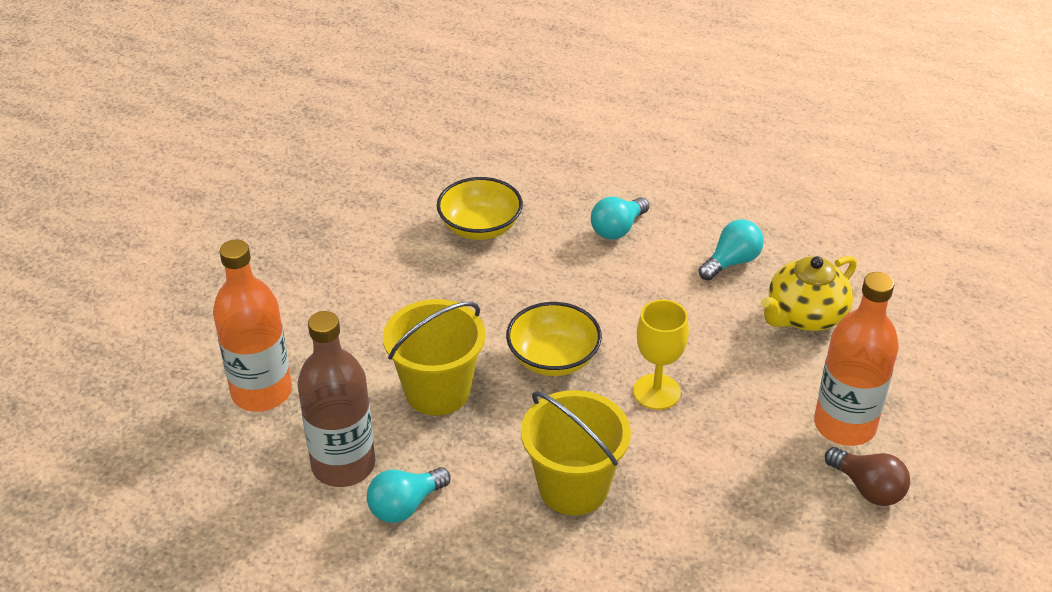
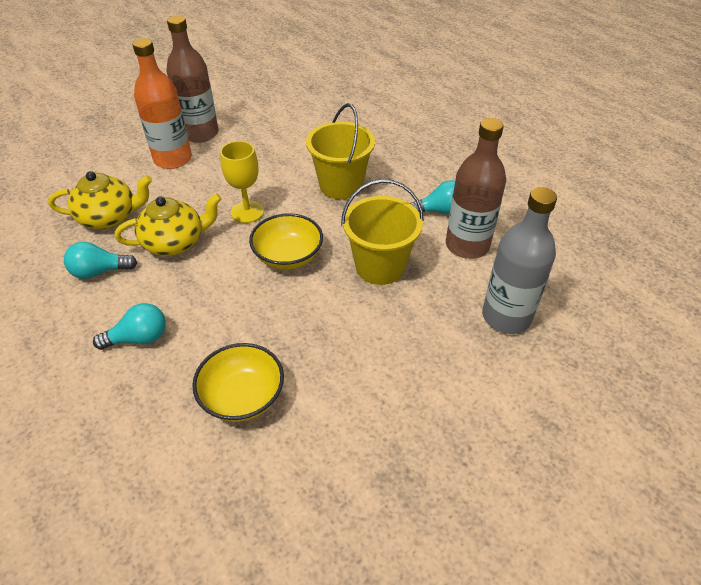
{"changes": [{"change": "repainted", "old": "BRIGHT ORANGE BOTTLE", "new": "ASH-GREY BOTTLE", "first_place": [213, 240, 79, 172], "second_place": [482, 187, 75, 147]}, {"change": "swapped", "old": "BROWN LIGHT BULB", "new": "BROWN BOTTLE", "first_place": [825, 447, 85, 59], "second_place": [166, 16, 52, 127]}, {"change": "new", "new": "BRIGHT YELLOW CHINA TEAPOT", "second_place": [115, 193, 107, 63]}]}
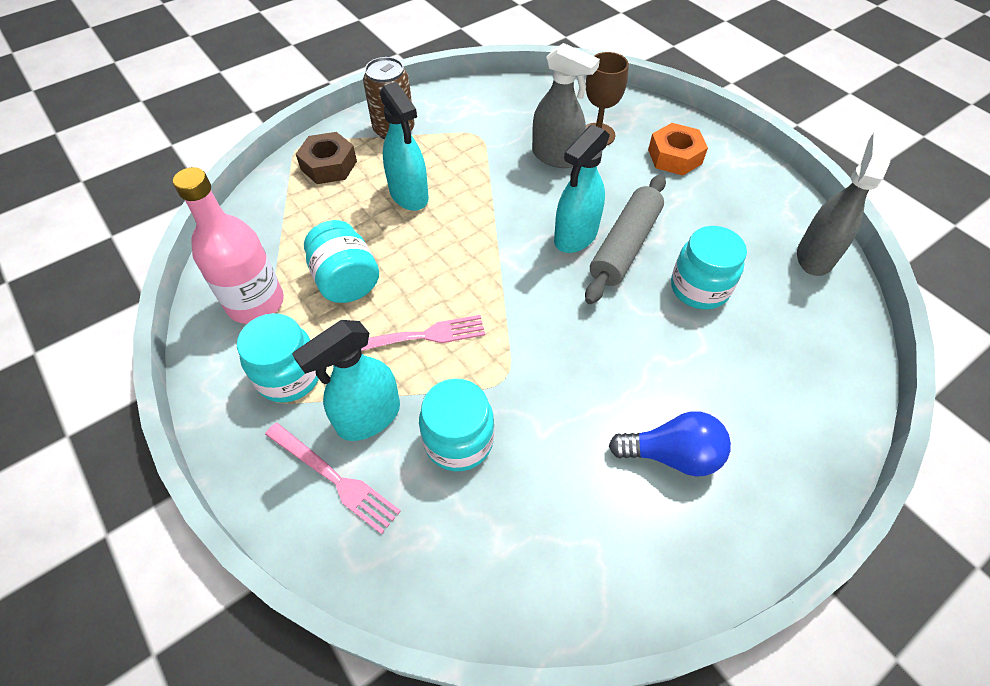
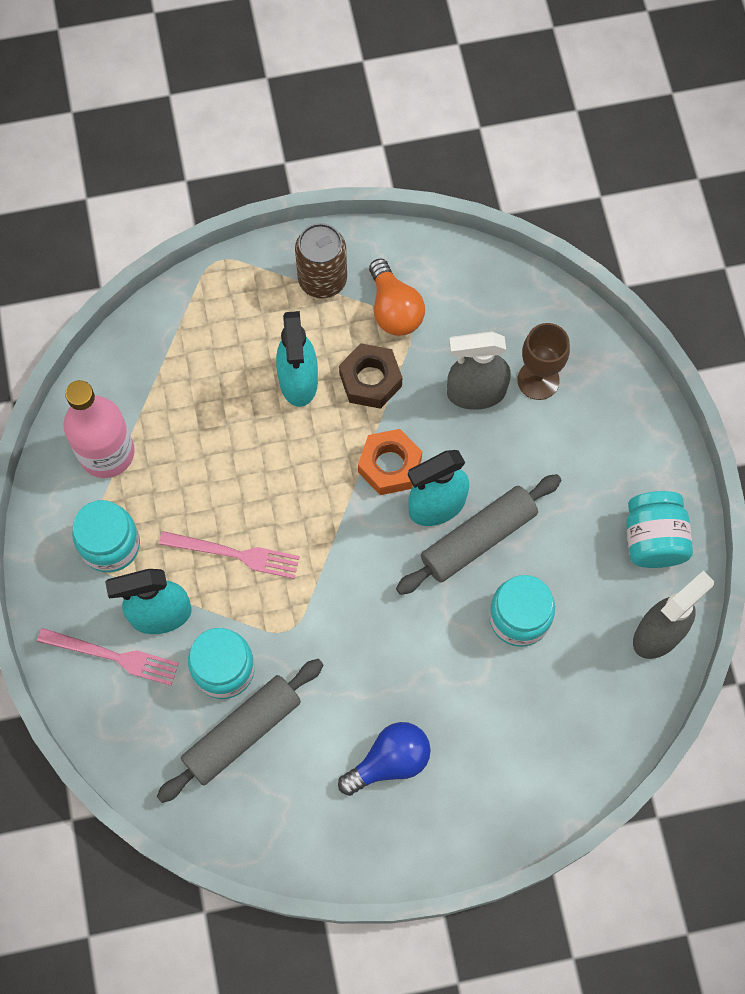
{"changes": [{"change": "rotated", "old": "ASH-GREY SPRAY CLEANER", "first_place": [532, 43, 68, 125], "second_place": [447, 331, 64, 79], "degrees": 120}, {"change": "shifted", "old": "BRIGHT ORANGE HEX NUT", "first_place": [648, 123, 60, 53], "second_place": [358, 429, 64, 66]}, {"change": "shifted", "old": "BROWN HEX NUT", "first_place": [296, 132, 61, 52], "second_place": [339, 343, 63, 66]}, {"change": "shifted", "old": "AQUA PRESERVE JAR", "first_place": [304, 220, 75, 83], "second_place": [626, 491, 67, 77]}, {"change": "rotated", "old": "BLUE LIGHT BULB", "first_place": [609, 411, 122, 66], "second_place": [338, 722, 93, 74], "degrees": -60}, {"change": "rotated", "old": "ROSE-PINK DINNER FORK", "first_place": [265, 423, 136, 111], "second_place": [37, 628, 142, 58], "degrees": -45}, {"change": "new", "new": "BRIGHT ORANGE LIGHT BULB", "second_place": [369, 258, 56, 78]}, {"change": "new", "new": "ASH-GREY PASTRY ROLLER", "second_place": [157, 659, 167, 144]}]}
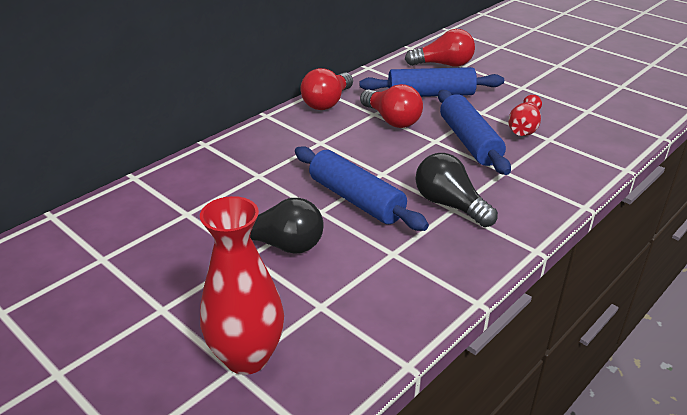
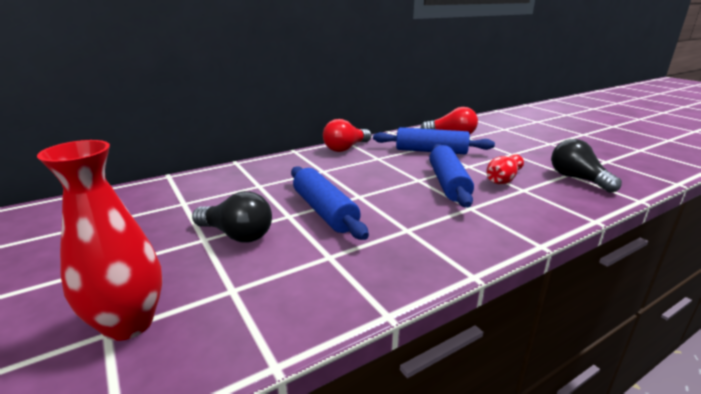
{"changes": [{"change": "gone", "old": "SCARLET LIGHT BULB", "first_place": [360, 84, 63, 44]}, {"change": "shifted", "old": "BLACK LIGHT BULB", "first_place": [416, 153, 82, 74], "second_place": [551, 139, 71, 54]}]}
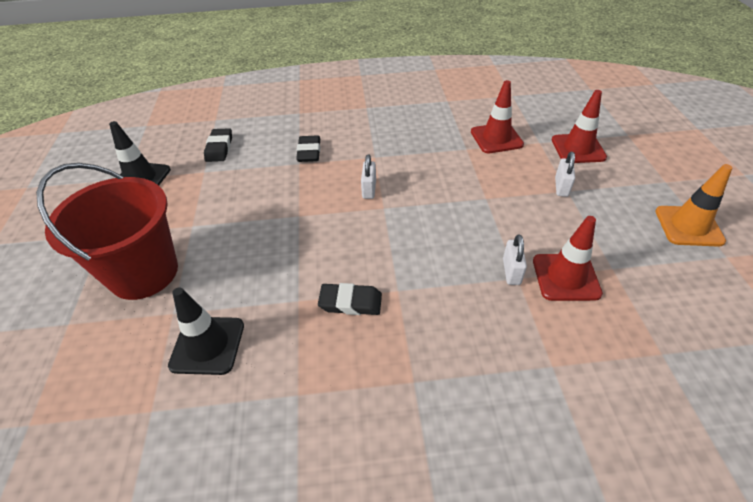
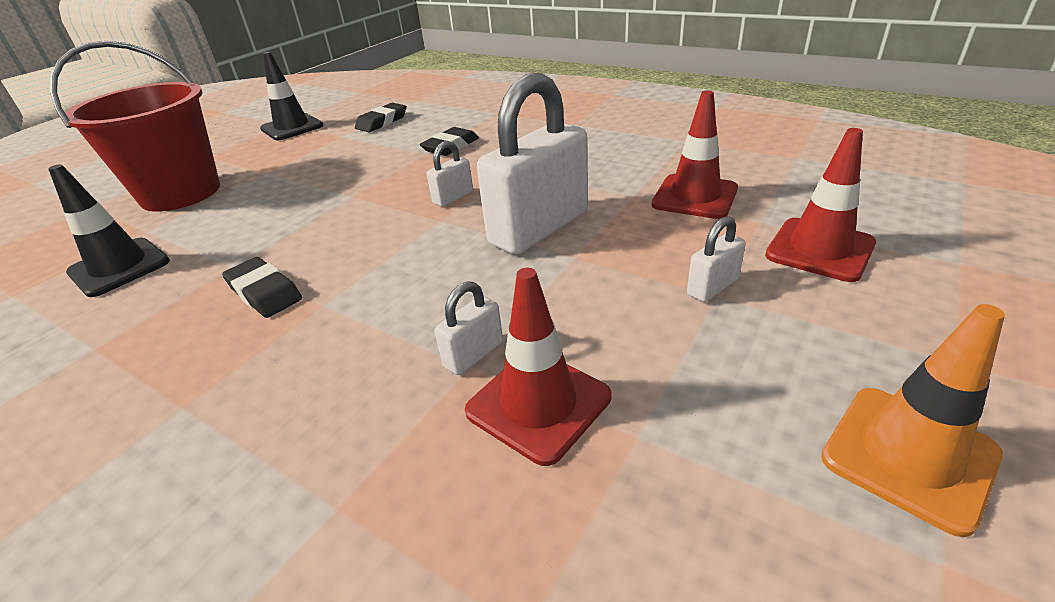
{"changes": [{"change": "new", "new": "SNOW-WHITE SMALL LOCK", "second_place": [477, 73, 111, 182]}]}
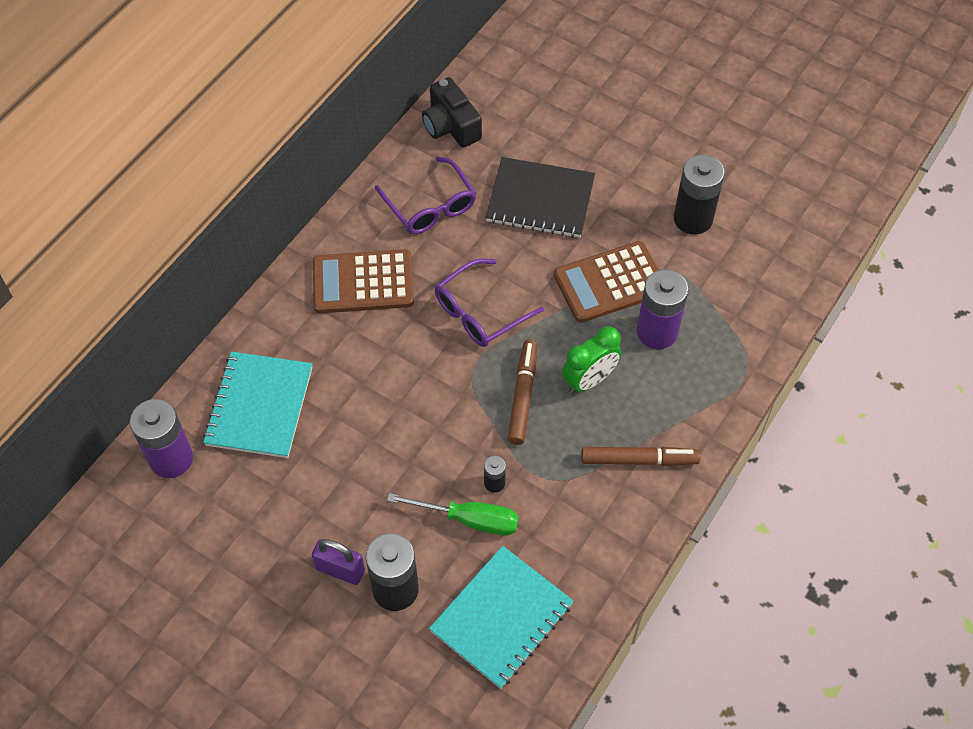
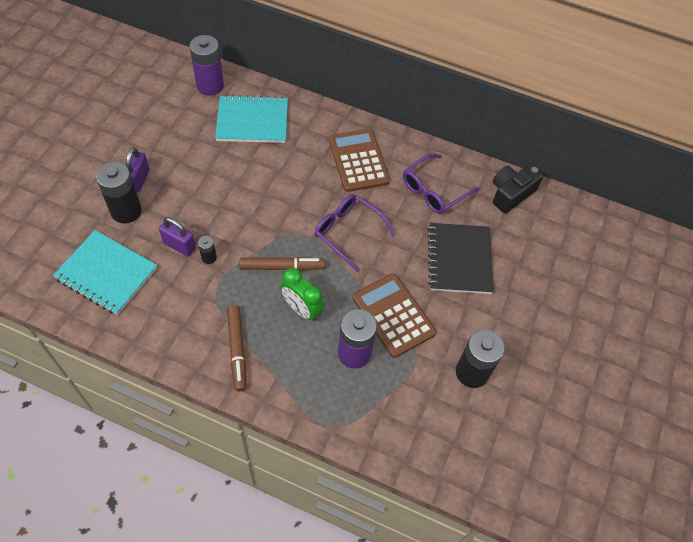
{"changes": [{"change": "swapped", "old": "EMERALD HAND SCREWDRIVER", "new": "VIOLET SMALL LOCK", "first_place": [387, 493, 132, 43], "second_place": [159, 217, 37, 40]}]}
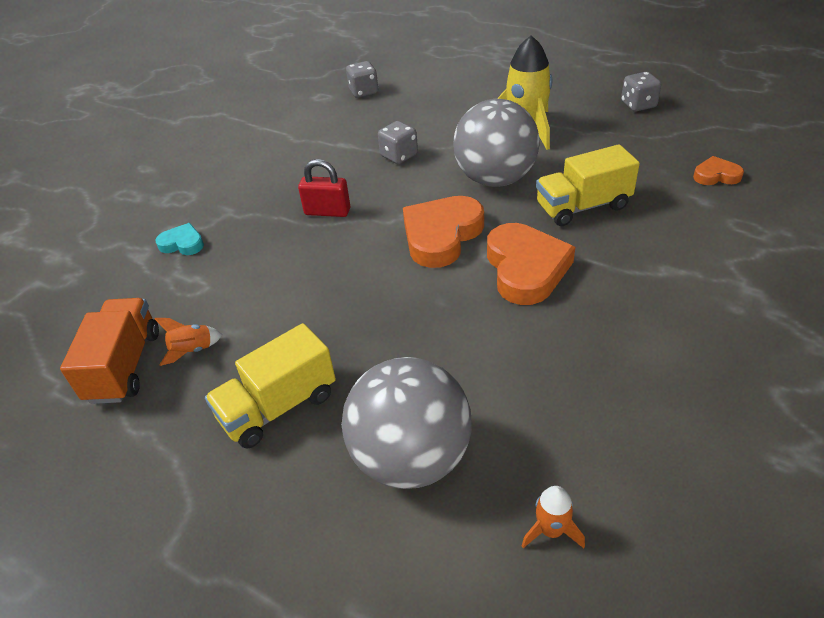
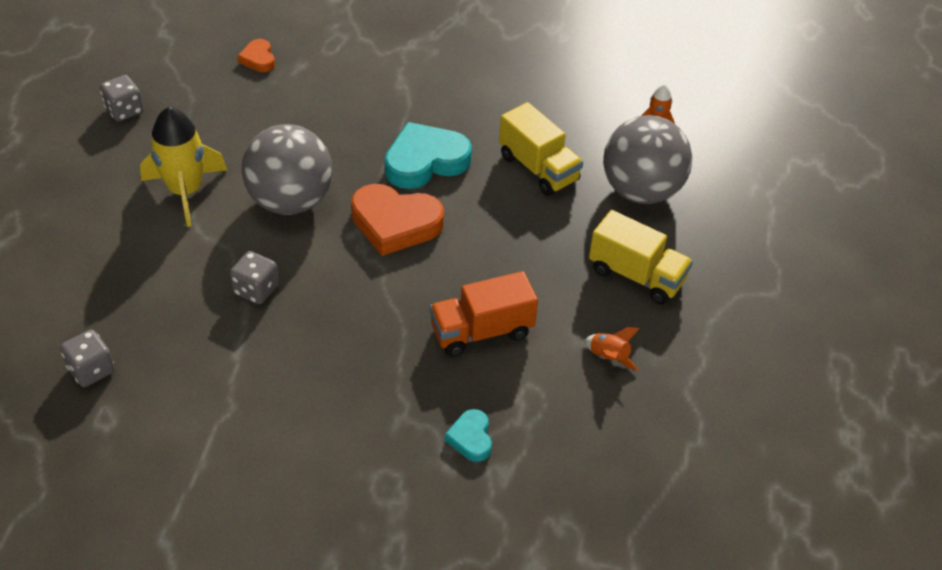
{"changes": [{"change": "shifted", "old": "BRIGHT YELLOW LORRY", "first_place": [536, 144, 104, 82], "second_place": [499, 102, 84, 94]}, {"change": "gone", "old": "SCARLET SMALL LOCK", "first_place": [298, 159, 52, 58]}, {"change": "repainted", "old": "BRIGHT ORANGE HEART SHAPE", "new": "AQUA HEART SHAPE", "first_place": [487, 223, 88, 82], "second_place": [385, 122, 87, 67]}, {"change": "shifted", "old": "BRIGHT ORANGE LORRY", "first_place": [60, 298, 99, 106], "second_place": [430, 271, 108, 86]}]}
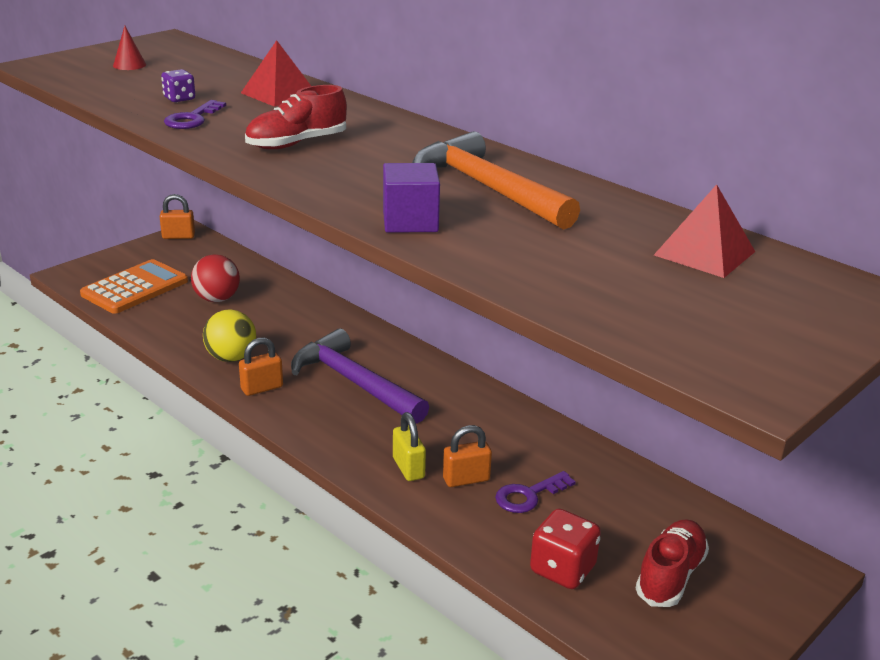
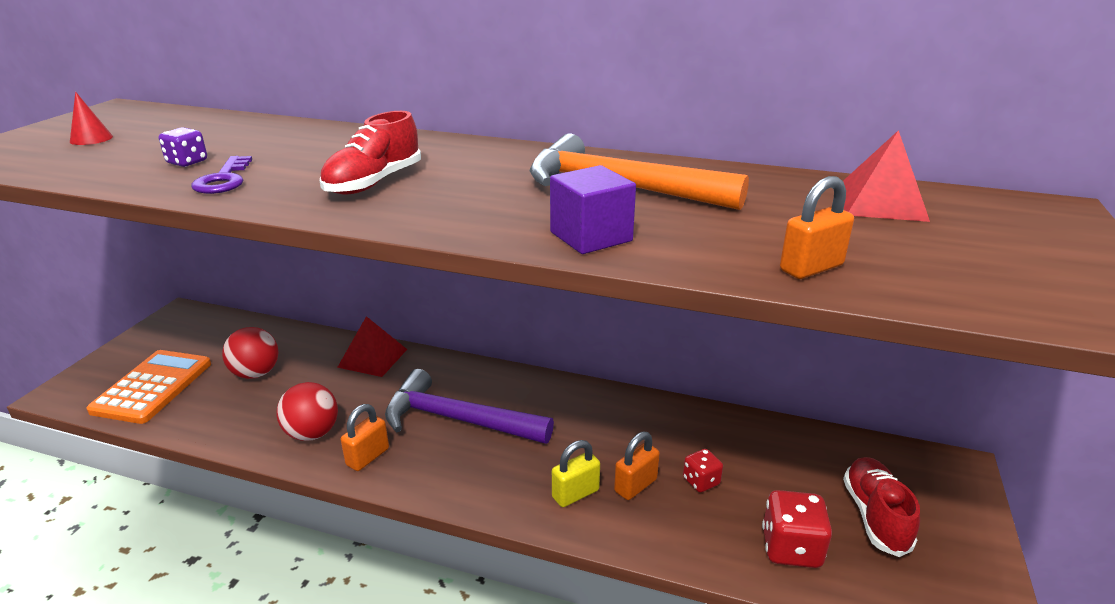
{"changes": [{"change": "shifted", "old": "SCARLET PYRAMID", "first_place": [241, 40, 70, 67], "second_place": [337, 316, 70, 61]}, {"change": "shifted", "old": "BRIGHT ORANGE SMALL LOCK", "first_place": [160, 194, 35, 45], "second_place": [780, 176, 74, 103]}, {"change": "repainted", "old": "BRIGHT YELLOW SPHERE", "new": "SCARLET SPHERE", "first_place": [203, 310, 53, 52], "second_place": [276, 382, 62, 59]}, {"change": "rotated", "old": "BRIGHT YELLOW SMALL LOCK", "first_place": [393, 412, 33, 69], "second_place": [552, 440, 48, 67], "degrees": -75}, {"change": "swapped", "old": "VIOLET LATCHKEY", "new": "SCARLET DIE", "first_place": [495, 471, 81, 42], "second_place": [683, 449, 40, 44]}]}
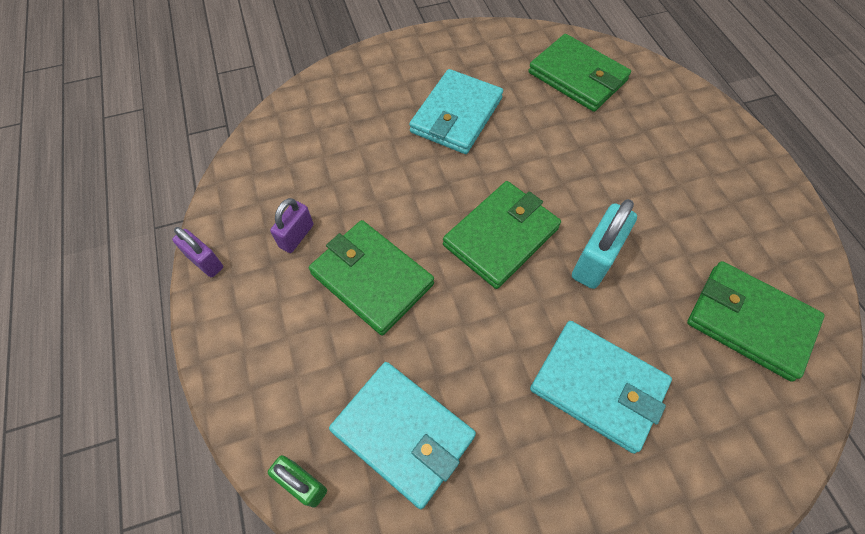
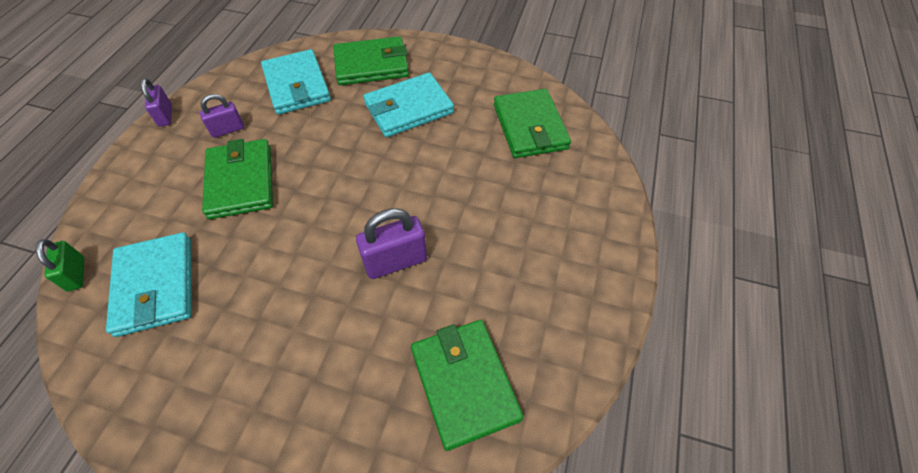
{"changes": [{"change": "shifted", "old": "EMERALD BILLFOLD", "first_place": [443, 181, 118, 108], "second_place": [333, 36, 76, 49]}, {"change": "repainted", "old": "AQUA SMALL LOCK", "new": "VIOLET SMALL LOCK", "first_place": [572, 199, 65, 90], "second_place": [356, 208, 71, 71]}, {"change": "shifted", "old": "AQUA BILLFOLD", "first_place": [530, 321, 142, 133], "second_place": [261, 49, 70, 66]}]}
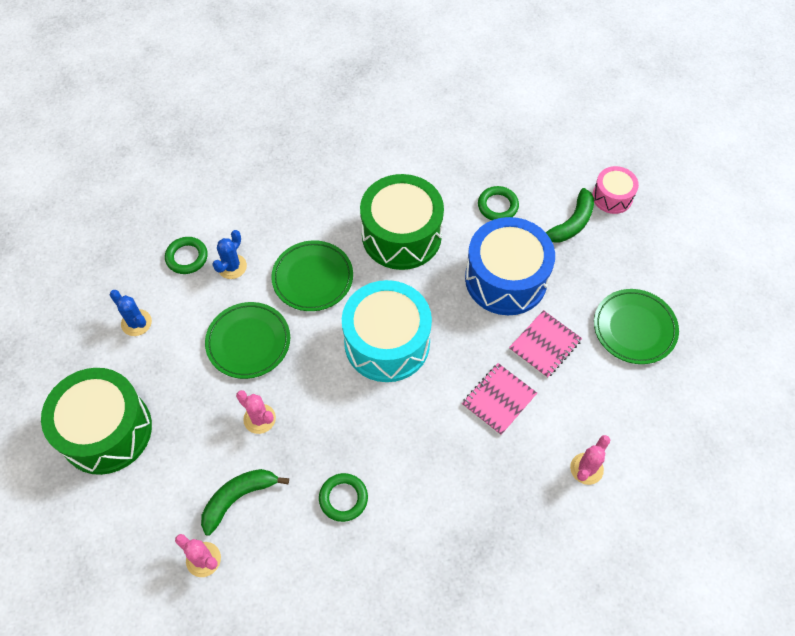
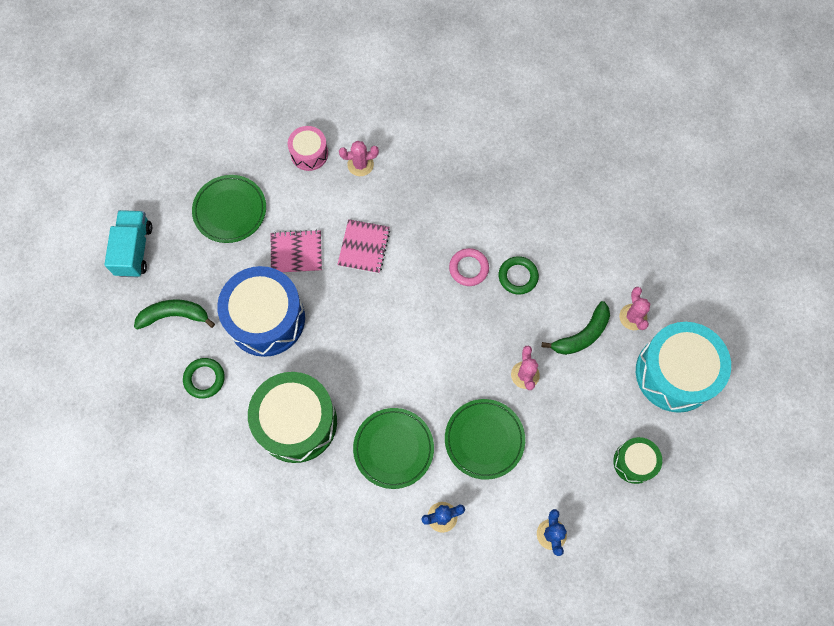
{"changes": [{"change": "shifted", "old": "ROSE-PINK TOY DRUM", "first_place": [592, 166, 47, 48], "second_place": [288, 126, 40, 45]}, {"change": "gone", "old": "EMERALD HOOP", "first_place": [165, 237, 43, 37]}, {"change": "shifted", "old": "AQUA TOY DRUM", "first_place": [342, 280, 90, 102], "second_place": [636, 322, 95, 91]}, {"change": "rotated", "old": "ROSE-PINK EXERCISE BOOK", "first_place": [462, 363, 75, 73], "second_place": [337, 219, 53, 55], "degrees": -75}, {"change": "scaled", "old": "EMERALD TOY DRUM", "first_place": [41, 368, 111, 107], "second_place": [613, 437, 49, 47], "factor": 0.52}, {"change": "rotated", "old": "EMERALD TOY BANANA", "first_place": [201, 469, 88, 67], "second_place": [542, 301, 68, 54], "degrees": -45}, {"change": "new", "new": "AQUA LORRY", "second_place": [104, 210, 48, 67]}, {"change": "new", "new": "ROSE-PINK HOOP", "second_place": [449, 248, 40, 38]}]}
